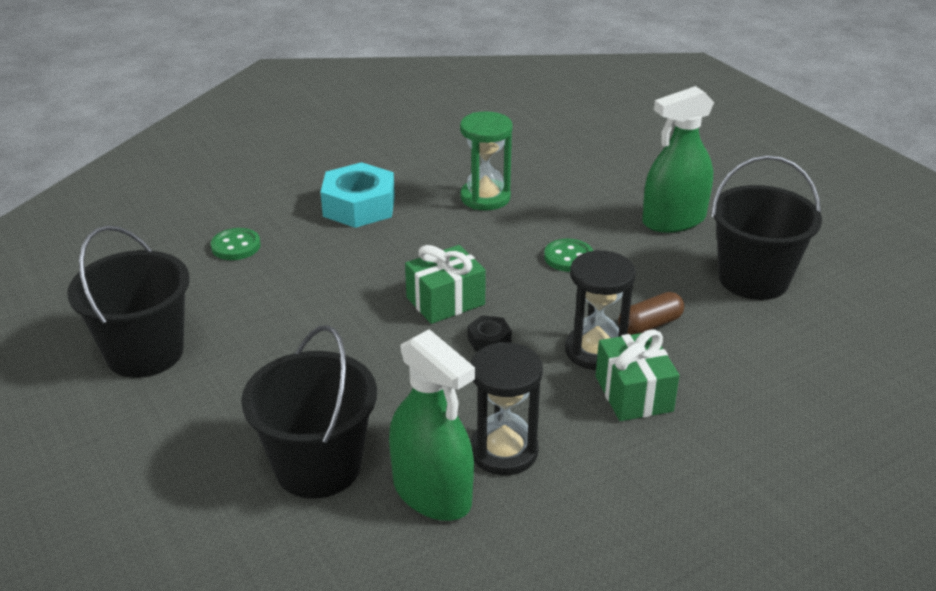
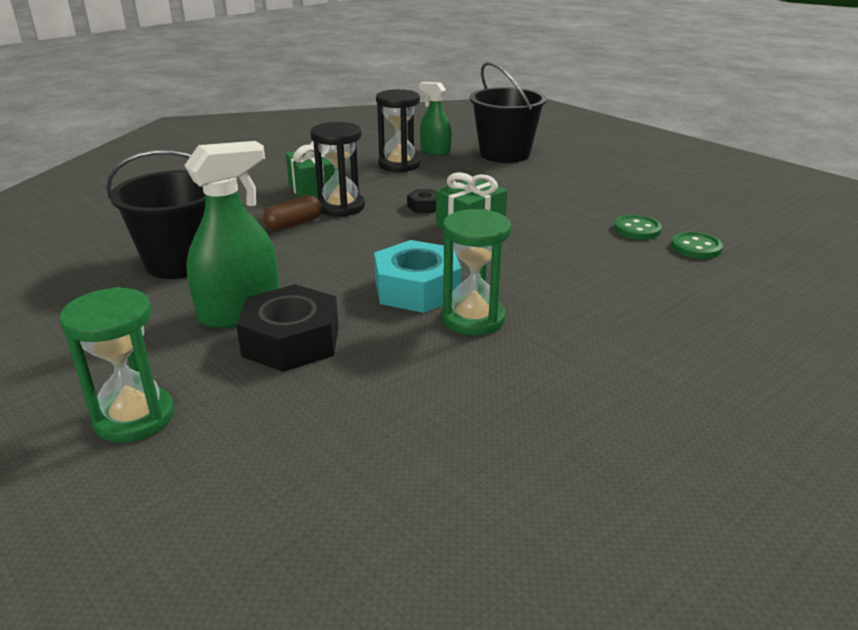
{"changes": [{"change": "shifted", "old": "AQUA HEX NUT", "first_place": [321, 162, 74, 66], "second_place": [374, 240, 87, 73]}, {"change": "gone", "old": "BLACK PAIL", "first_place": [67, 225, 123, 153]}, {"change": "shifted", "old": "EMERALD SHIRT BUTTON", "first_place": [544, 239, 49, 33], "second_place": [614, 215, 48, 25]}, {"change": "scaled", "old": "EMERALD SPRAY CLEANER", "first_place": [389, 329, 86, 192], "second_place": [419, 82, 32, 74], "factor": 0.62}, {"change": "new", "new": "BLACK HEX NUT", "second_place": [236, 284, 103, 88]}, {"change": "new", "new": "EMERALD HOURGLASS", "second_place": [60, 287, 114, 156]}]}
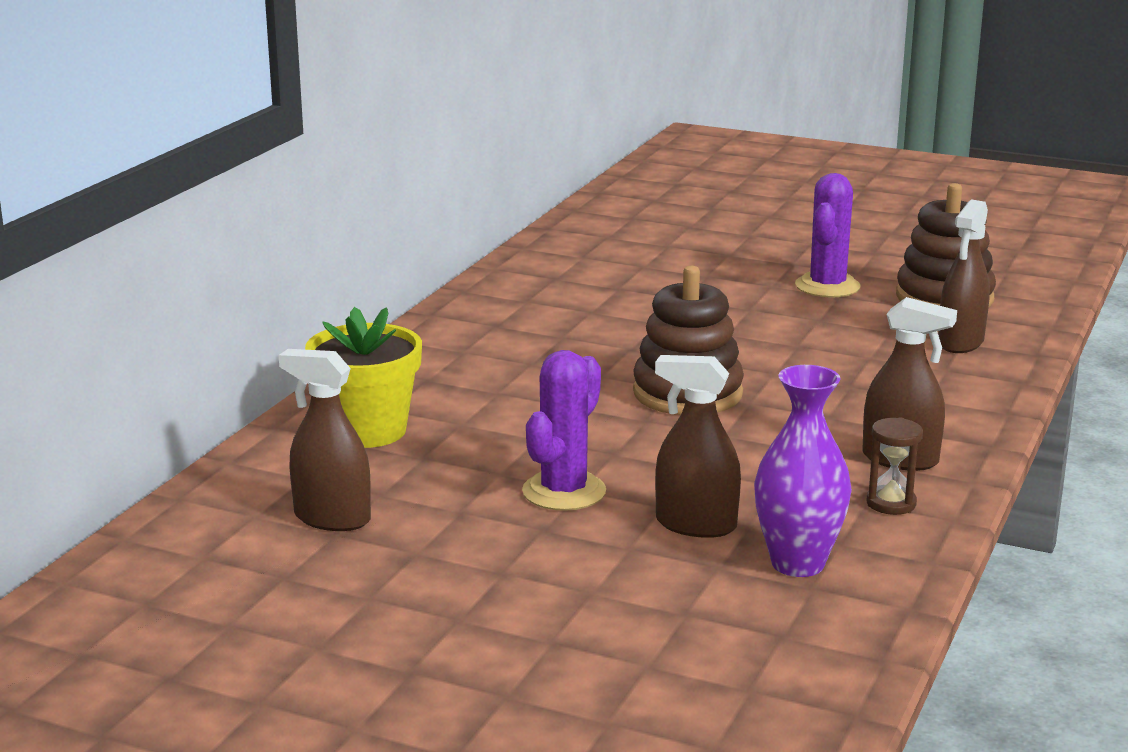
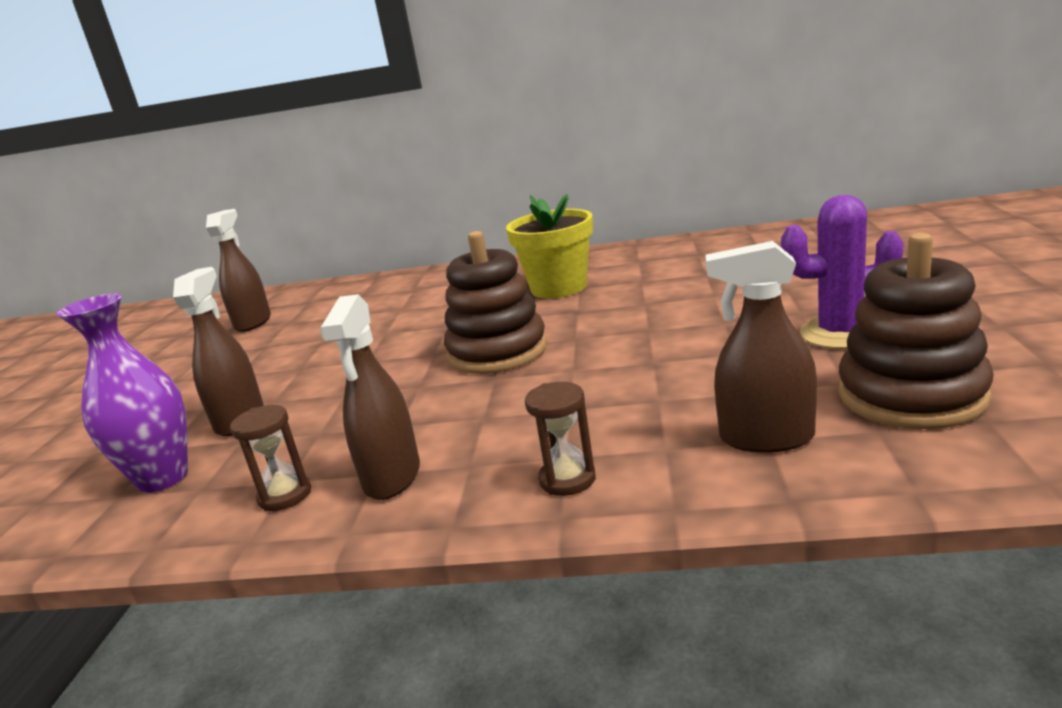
{"changes": [{"change": "shifted", "old": "BRIGHT YELLOW PLANT POT", "first_place": [305, 307, 117, 141], "second_place": [506, 194, 87, 105]}, {"change": "gone", "old": "VIOLET SAGUARO CACTUS", "first_place": [522, 350, 84, 161]}, {"change": "new", "new": "BROWN HOURGLASS", "second_place": [525, 382, 71, 114]}]}
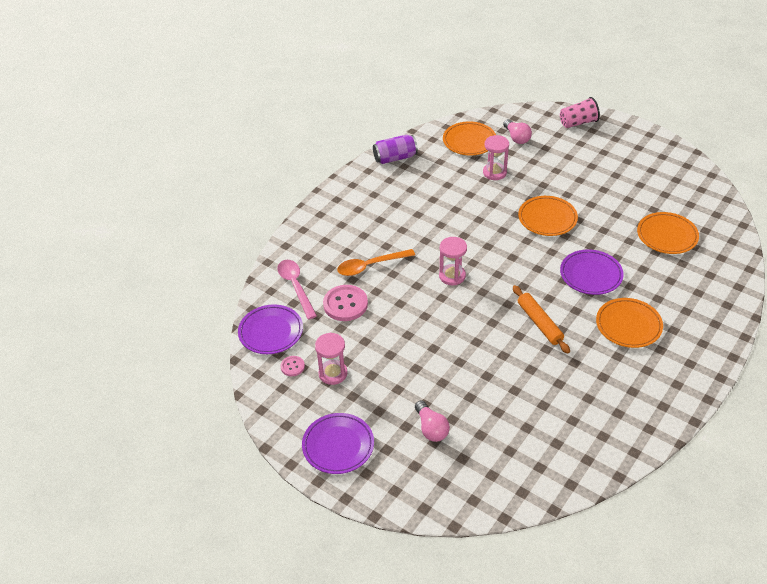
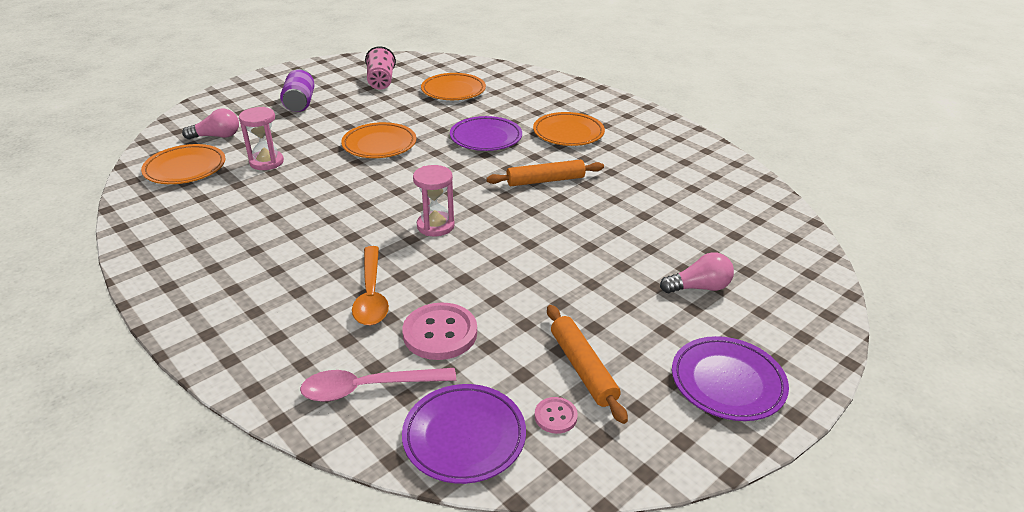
{"changes": [{"change": "shifted", "old": "ROSE-PINK BEAKER", "first_place": [560, 97, 40, 31], "second_place": [365, 46, 31, 43]}, {"change": "shifted", "old": "VIOLET CAN", "first_place": [373, 135, 45, 29], "second_place": [280, 69, 35, 43]}, {"change": "swapped", "old": "ROSE-PINK HOURGLASS", "new": "BRIGHT ORANGE PASTRY ROLLER", "first_place": [315, 333, 33, 52], "second_place": [547, 305, 81, 119]}]}
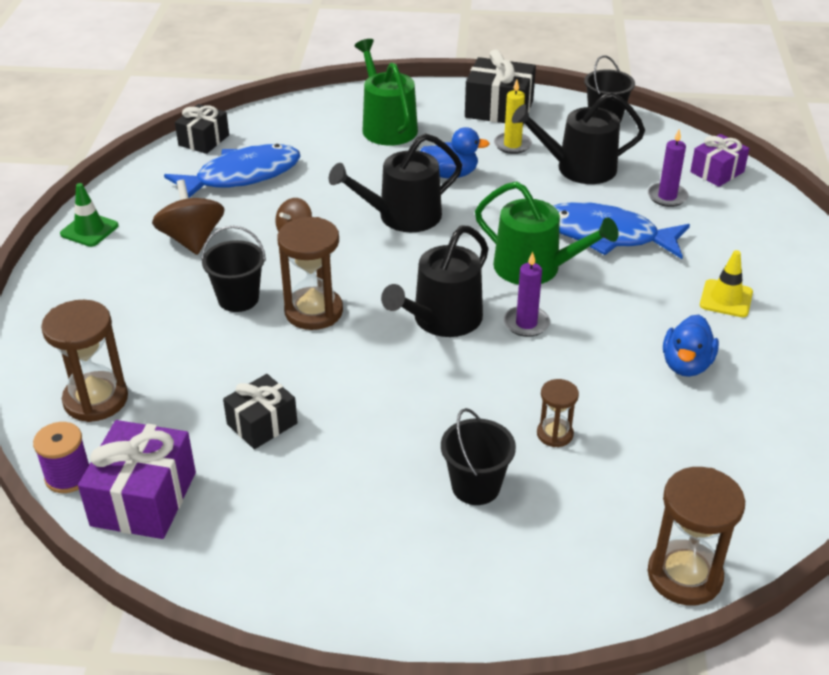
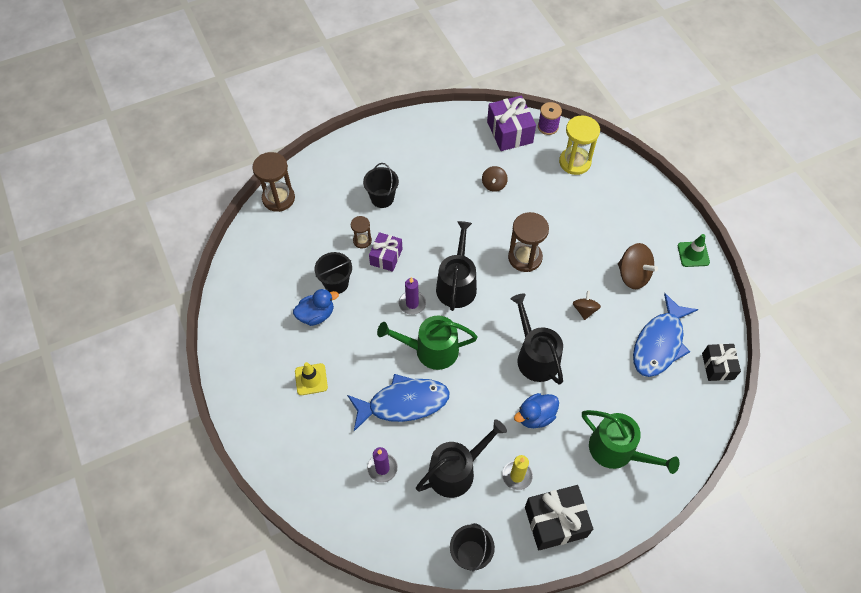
{"changes": [{"change": "rotated", "old": "BLACK SPRINKLING CAN", "first_place": [329, 133, 133, 99], "second_place": [510, 293, 53, 92], "degrees": -60}, {"change": "shifted", "old": "VIOLET PRESENT", "first_place": [690, 134, 60, 53], "second_place": [369, 232, 33, 40]}, {"change": "shifted", "old": "BLACK PAIL", "first_place": [201, 226, 65, 86], "second_place": [314, 252, 38, 42]}, {"change": "repainted", "old": "BROWN HOURGLASS", "new": "BRIGHT YELLOW HOURGLASS", "first_place": [41, 300, 87, 122], "second_place": [559, 115, 41, 60]}, {"change": "rotated", "old": "BLUE TOY DUCK", "first_place": [663, 315, 56, 62], "second_place": [293, 289, 46, 37], "degrees": 75}, {"change": "swapped", "old": "BLACK PRESENT", "new": "BROWN TOY TOP", "first_place": [223, 374, 75, 75], "second_place": [482, 166, 26, 26]}]}
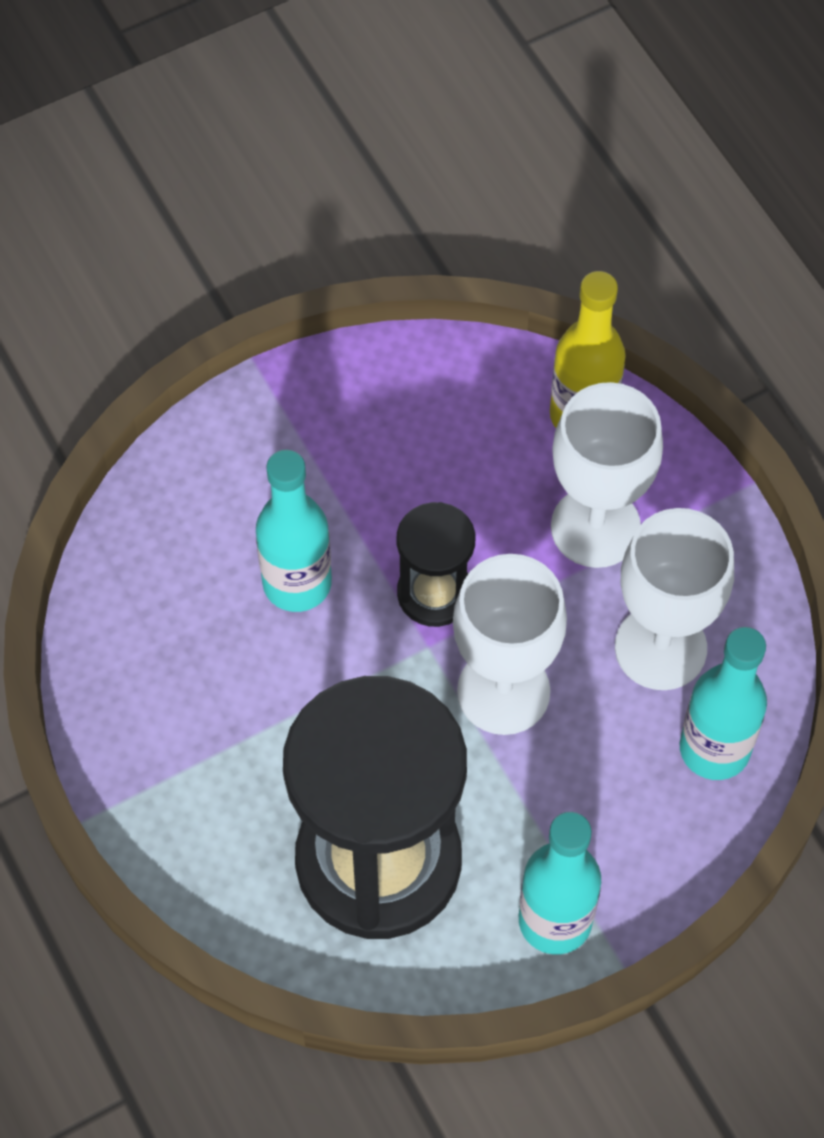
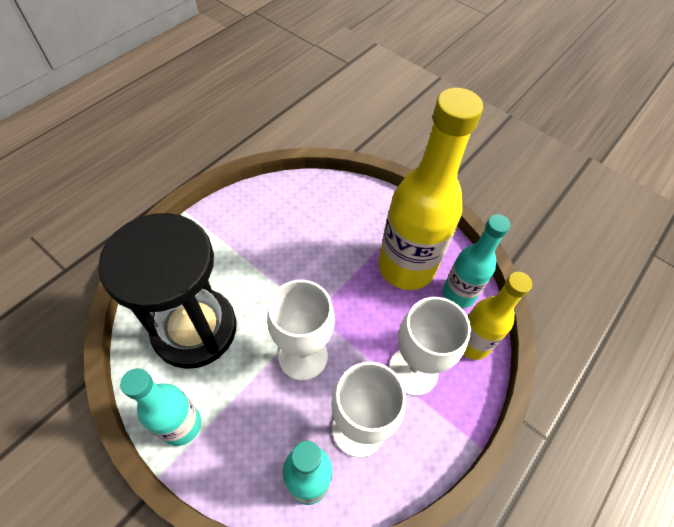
{"changes": [{"change": "shifted", "old": "AQUA BOTTLE", "first_place": [256, 450, 76, 162], "second_place": [443, 214, 67, 94]}, {"change": "gone", "old": "BLACK HOURGLASS", "first_place": [397, 502, 78, 125]}, {"change": "new", "new": "BRIGHT YELLOW BOTTLE", "second_place": [378, 88, 105, 202]}]}
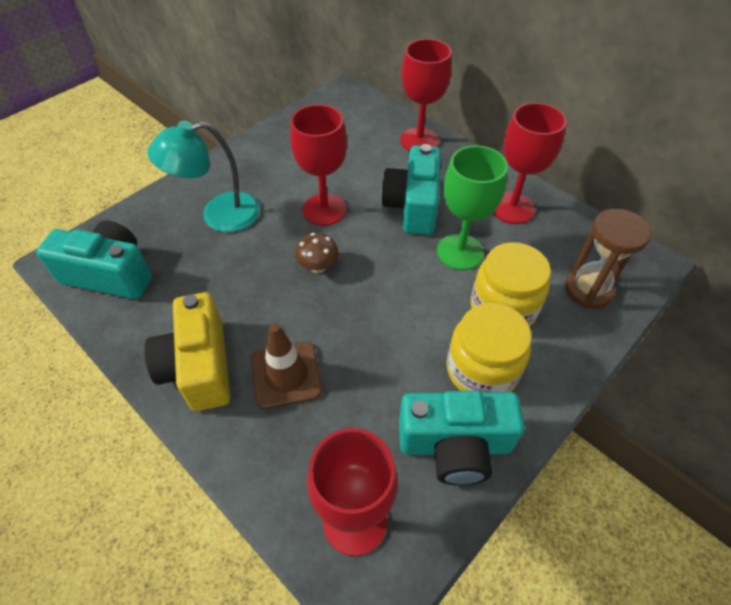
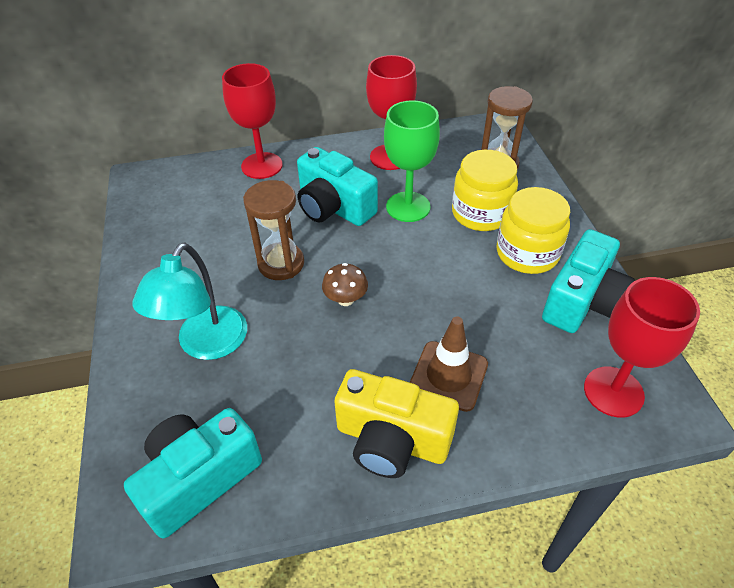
{"changes": [{"change": "swapped", "old": "SCARLET CHALICE", "new": "BROWN HOURGLASS", "first_place": [290, 104, 57, 122], "second_place": [243, 180, 61, 100]}]}
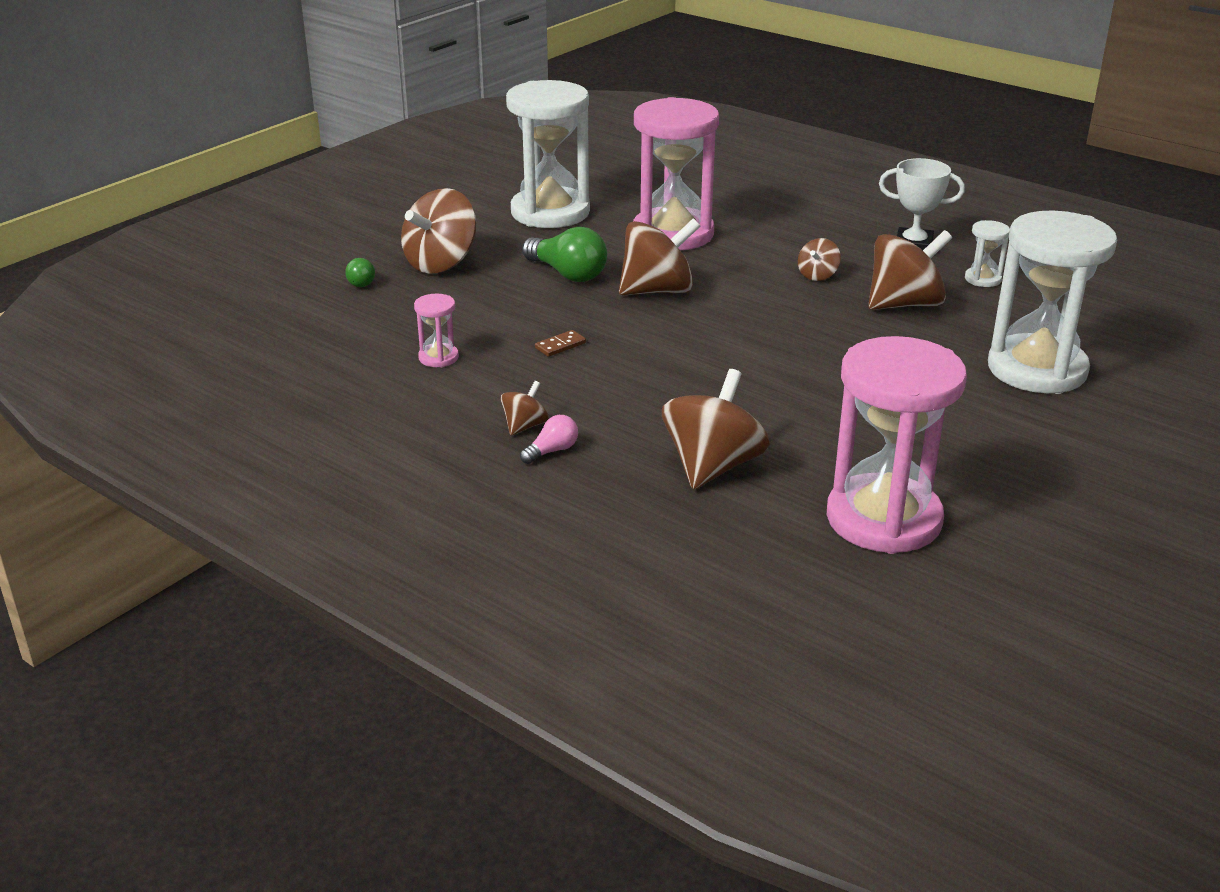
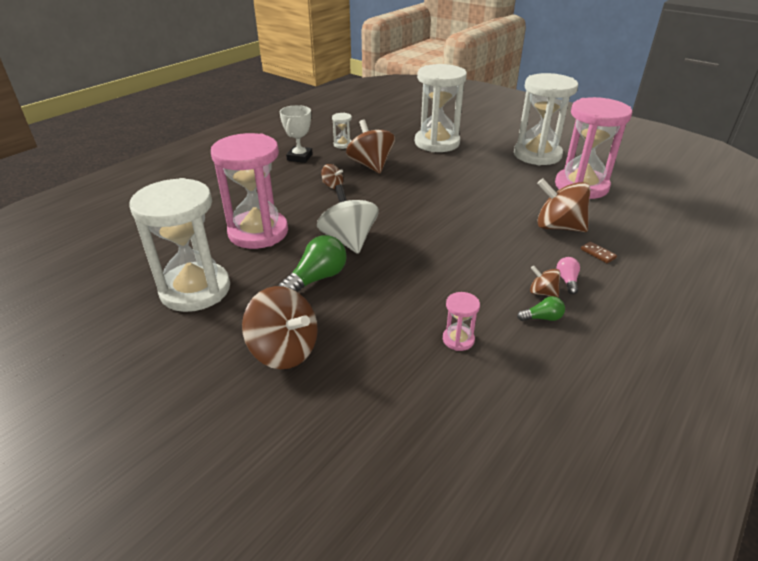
{"changes": [{"change": "repainted", "old": "BROWN TOY TOP", "new": "SNOW-WHITE TOY TOP", "first_place": [619, 218, 82, 77], "second_place": [317, 184, 62, 70]}, {"change": "shifted", "old": "EMERALD LIGHT BULB", "first_place": [345, 258, 30, 29], "second_place": [517, 296, 48, 25]}, {"change": "shifted", "old": "BROWN DOMINO PIECE", "first_place": [535, 330, 51, 27], "second_place": [581, 241, 36, 22]}, {"change": "rotated", "old": "ROSE-PINK LIGHT BULB", "first_place": [520, 415, 58, 49], "second_place": [556, 257, 24, 37], "degrees": 45}, {"change": "new", "new": "SNOW-WHITE HOURGLASS", "second_place": [514, 73, 64, 92]}]}
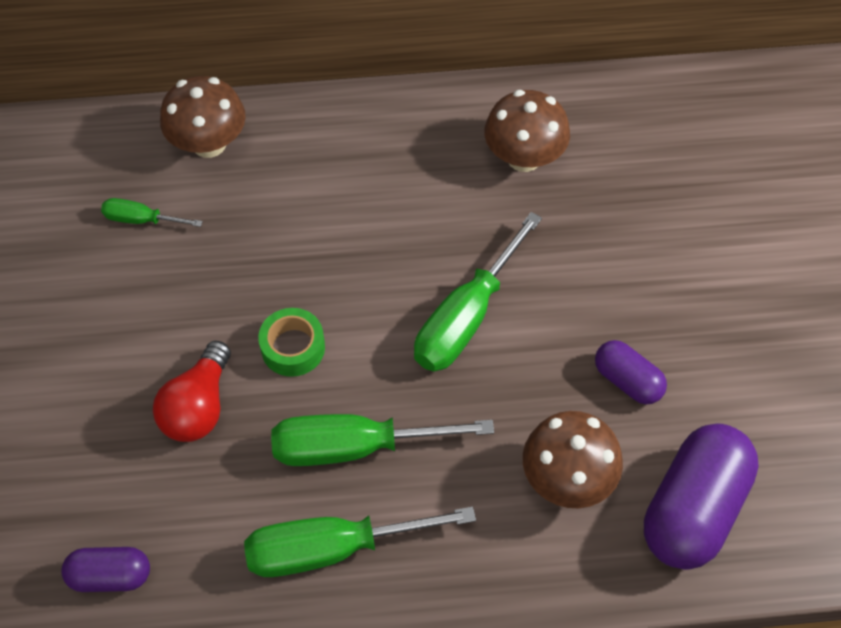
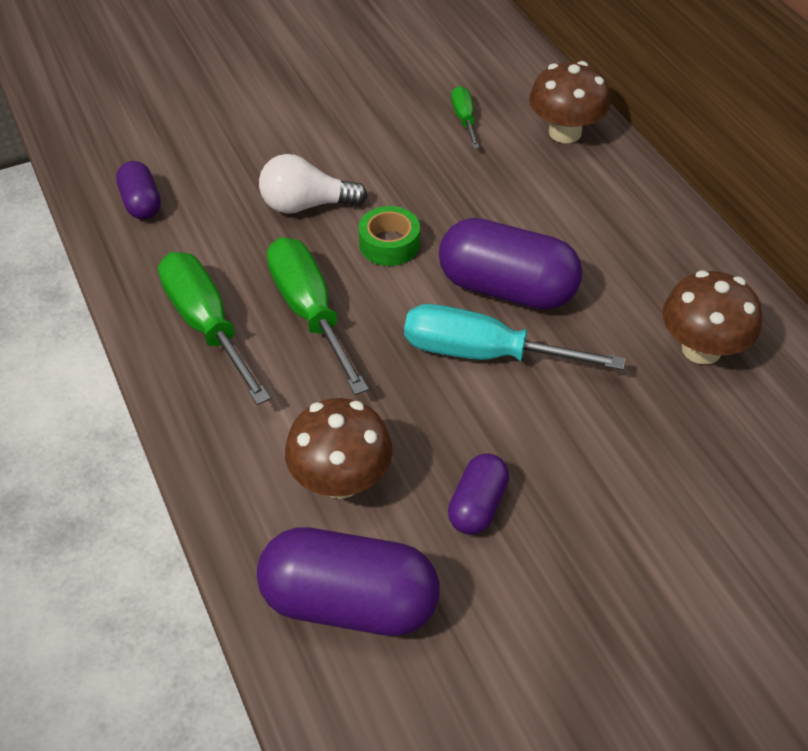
{"changes": [{"change": "repainted", "old": "EMERALD HAND SCREWDRIVER", "new": "AQUA HAND SCREWDRIVER", "first_place": [414, 212, 128, 160], "second_place": [404, 304, 221, 66]}, {"change": "repainted", "old": "SCARLET LIGHT BULB", "new": "SNOW-WHITE LIGHT BULB", "first_place": [153, 341, 78, 101], "second_place": [259, 154, 109, 60]}, {"change": "new", "new": "VIOLET PILL", "second_place": [439, 218, 143, 92]}]}
